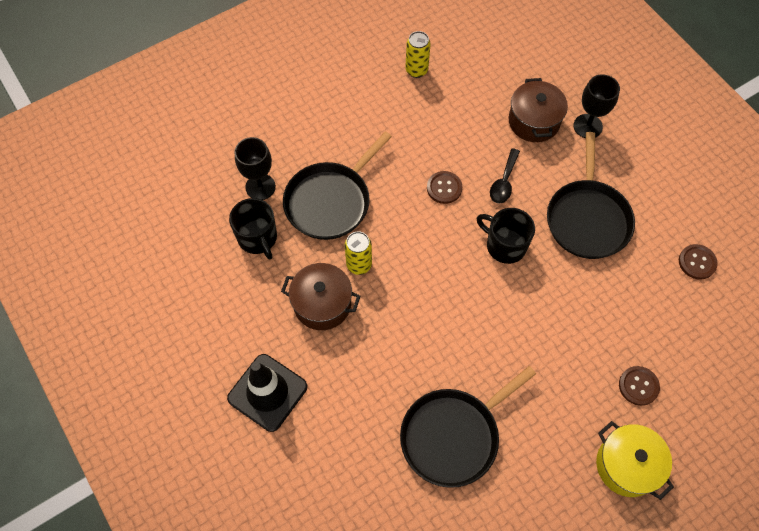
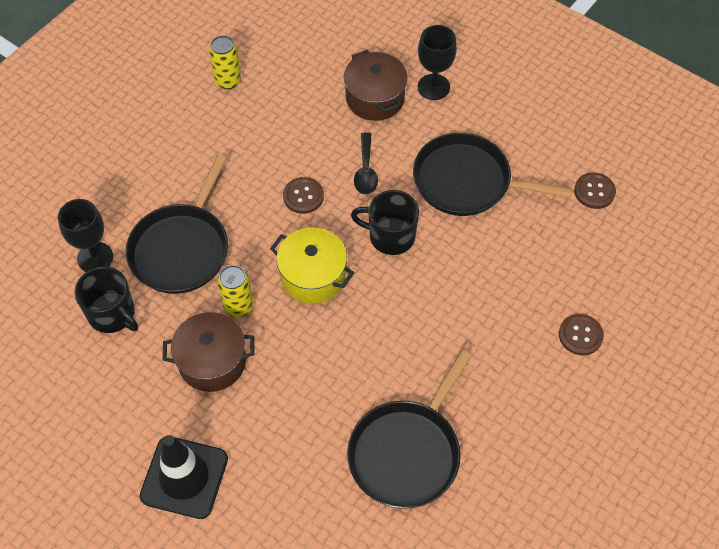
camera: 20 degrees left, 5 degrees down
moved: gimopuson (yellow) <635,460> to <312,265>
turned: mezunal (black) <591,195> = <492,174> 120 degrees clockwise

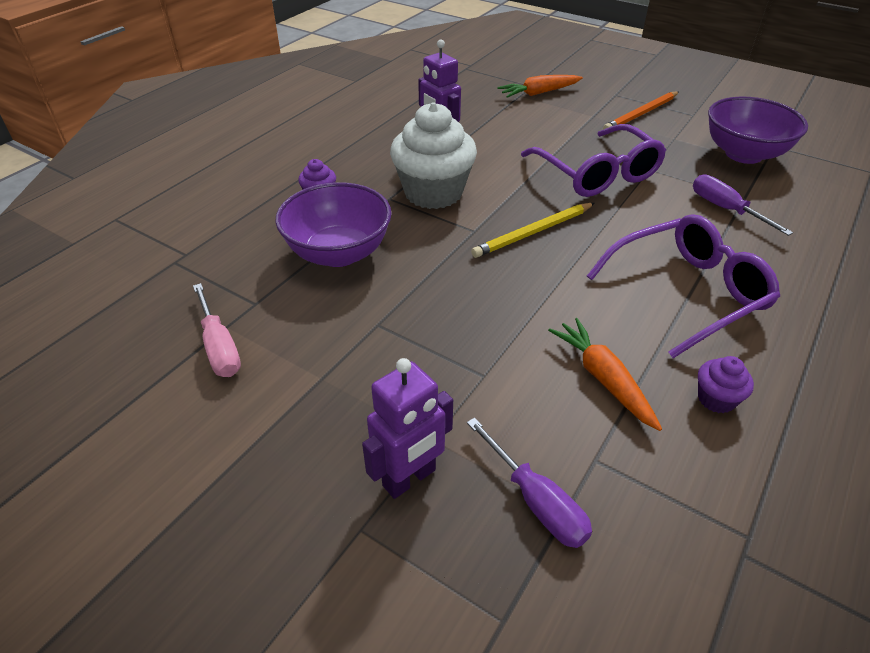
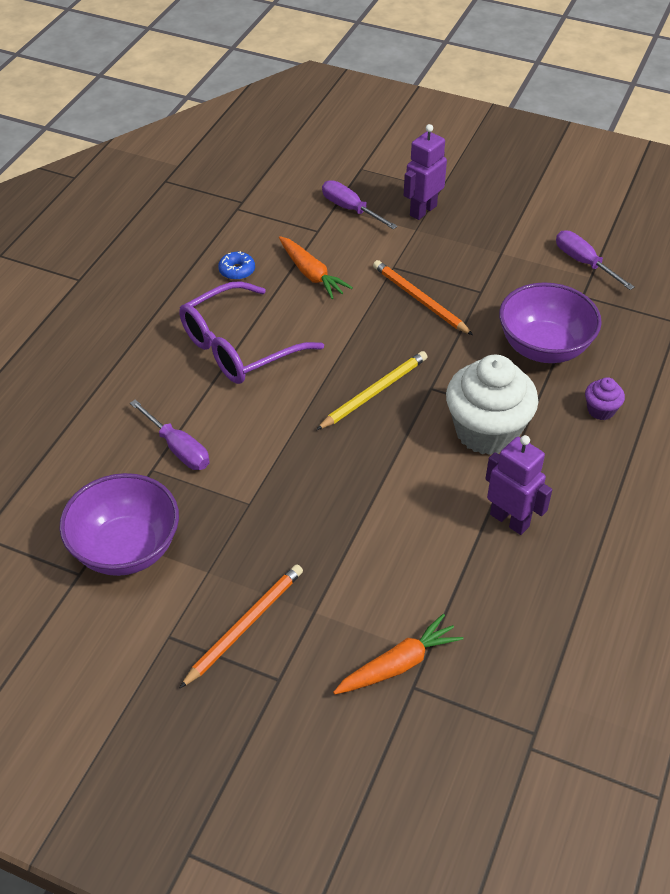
camera: 170 degrees right, 5 degrees up
removed: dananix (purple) <593,160>
added: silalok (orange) <423,297>
replaced: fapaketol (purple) <726,384> to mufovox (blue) <236,265>
recoloured: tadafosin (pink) <217,330> to tadafosin (purple) <595,260>

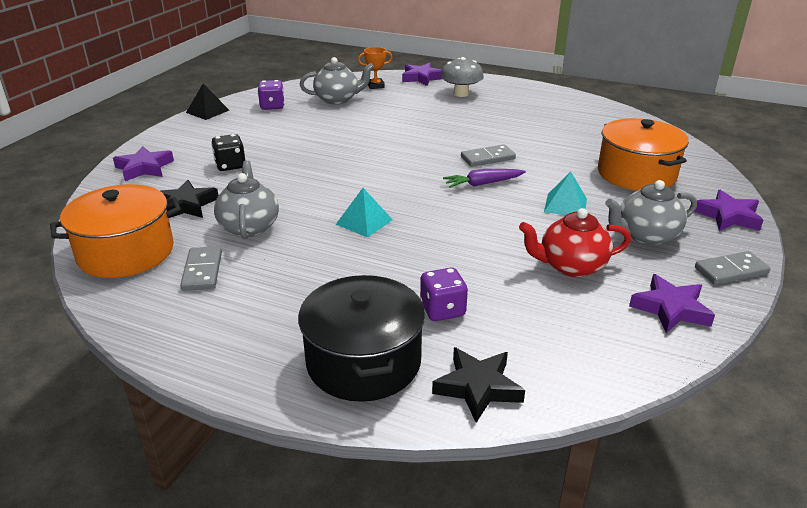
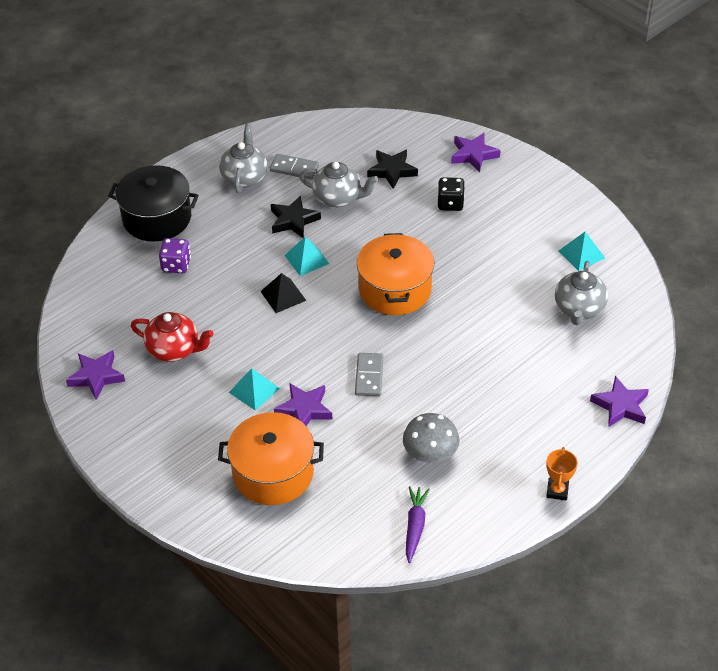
camera: 115 degrees right, 15 degrees up
removed: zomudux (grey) <733,268>
moved: gimopuson (orange) <115,231> to <395,274>; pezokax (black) <207,102> to <283,293>; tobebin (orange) <375,68> to <562,474>; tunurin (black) <478,385> to <296,216>; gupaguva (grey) <462,77> to <431,438>; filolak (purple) <484,178> to <418,524>; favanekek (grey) <651,212> to <243,158>; tunurin (purple) <728,210> to <303,404>
replaced: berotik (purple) <271,95> to pezokax (turquoise) <582,251>
turned: favanekek (red) <575,242> = <172,337> 90 degrees clockwise

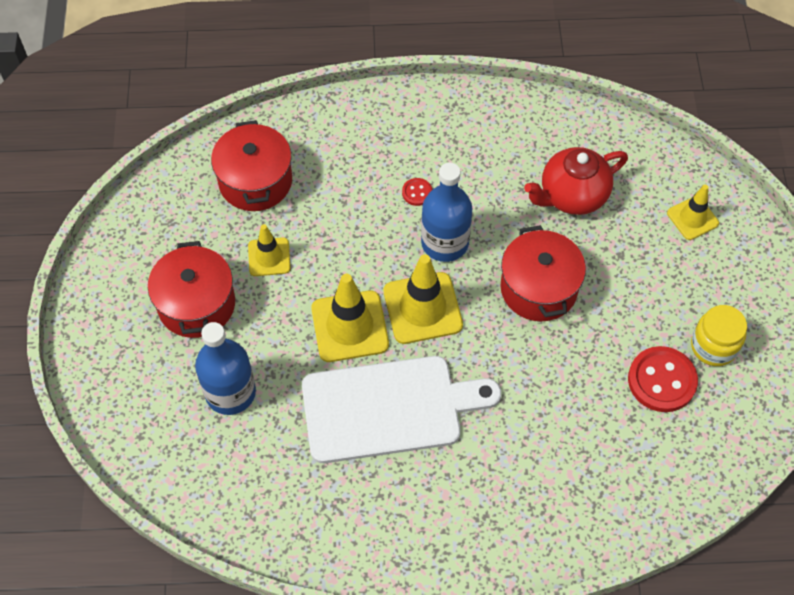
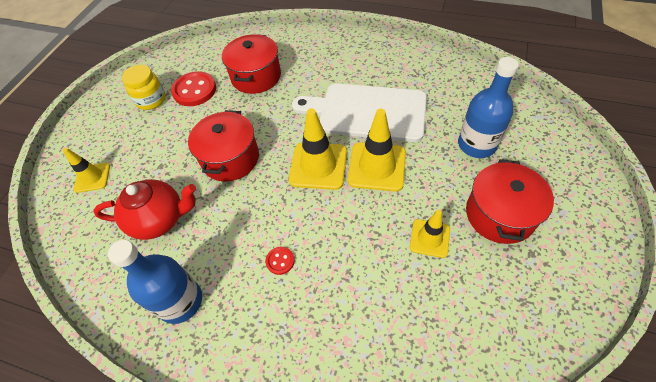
camera: 155 degrees left, 5 degrees down
moved: gimopuson (red) <251,165> to <251,64>; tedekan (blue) <446,212> to <155,282>

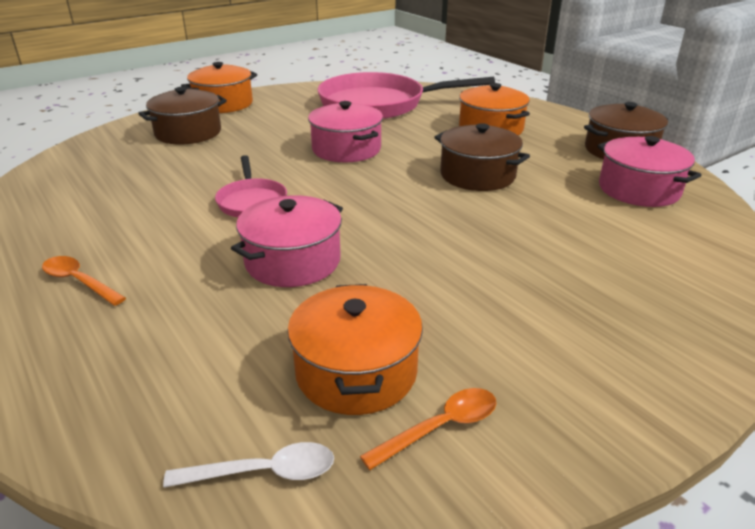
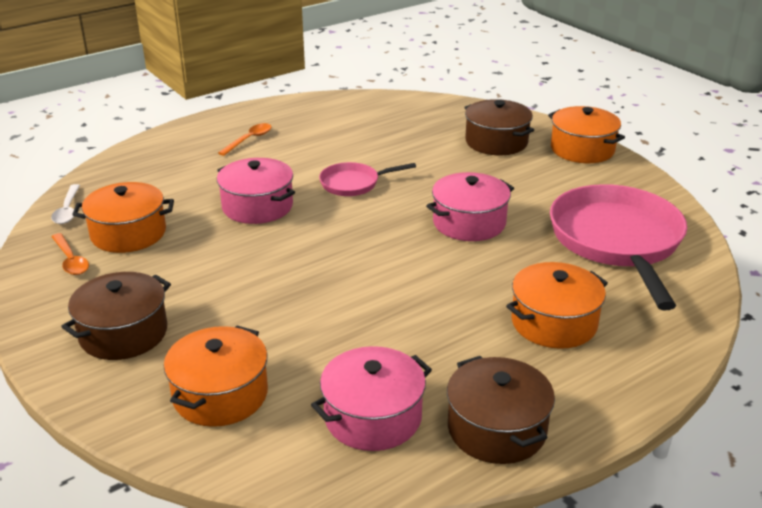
camera: 90 degrees right, 0 degrees up
added: gimopuson (orange) <216,376>
moved: gimopuson (brown) <482,157> to <116,316>

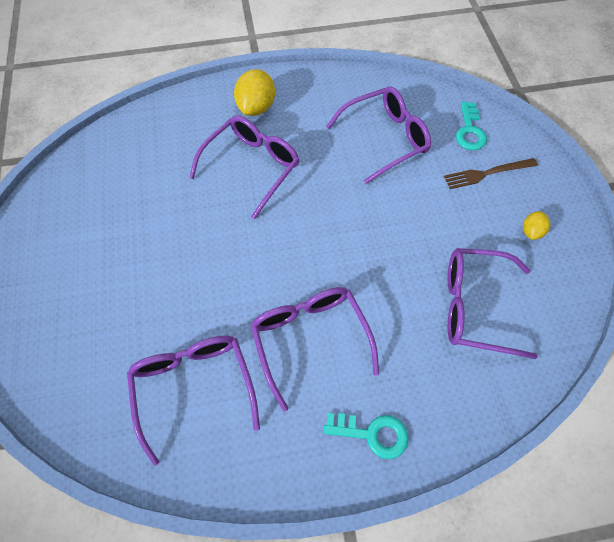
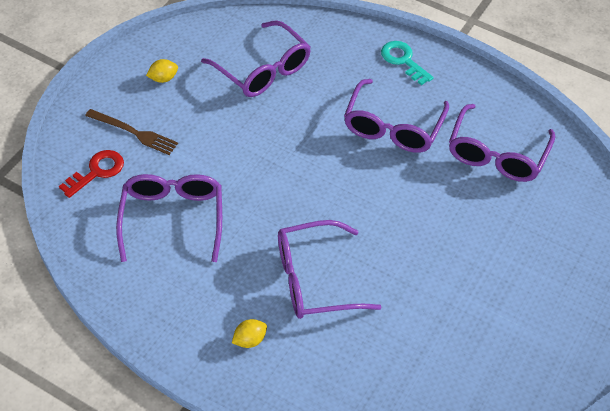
camera: 140 degrees left, 10 degrees down
recoloured: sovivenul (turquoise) <471,126> to sovivenul (red) <91,174>
turned: dananix (purple) <378,135> = <169,218> 75 degrees clockwise
resized: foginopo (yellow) <254,92> = <249,333> x0.54

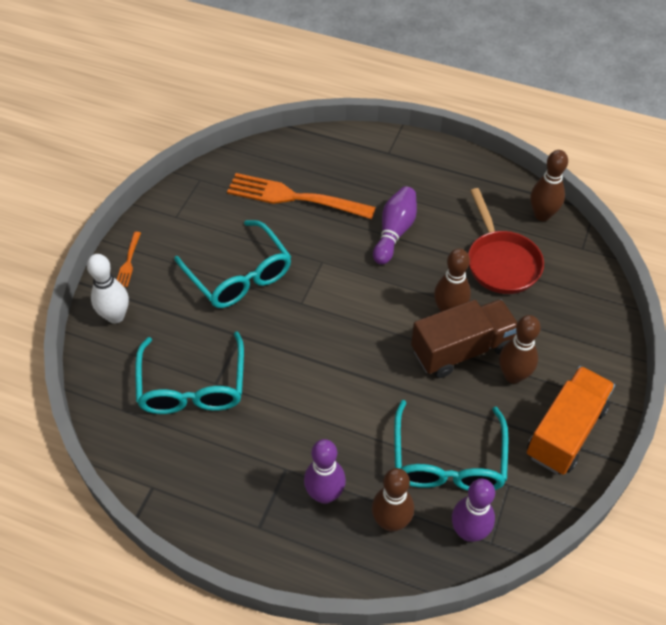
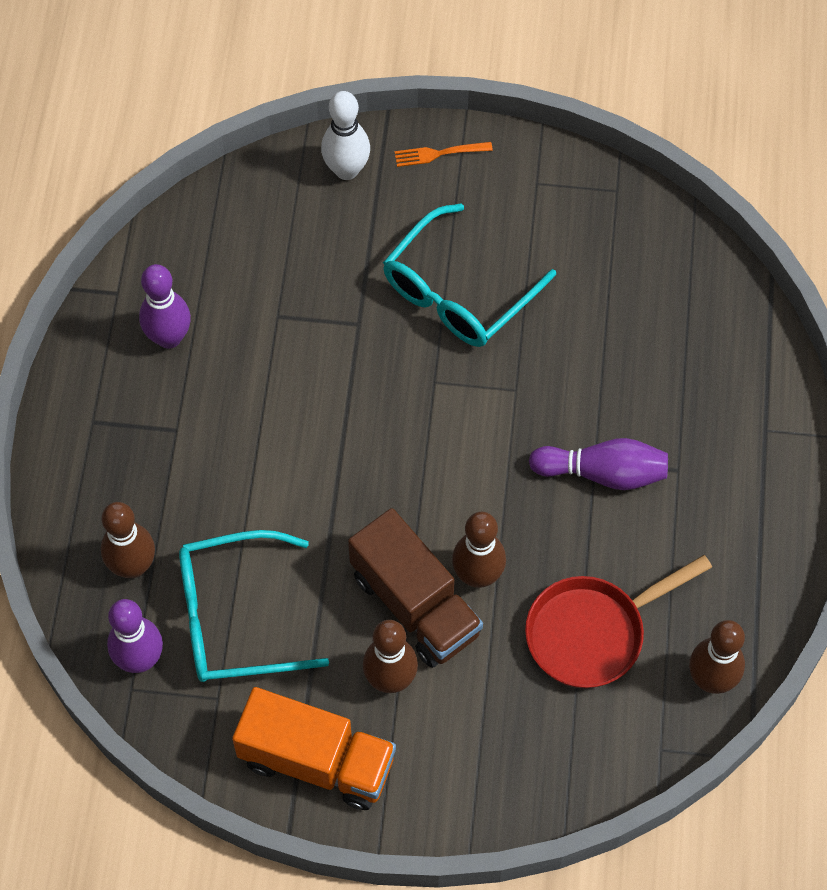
camera: 75 degrees right, 10 degrees up
removed: dananix (turquoise) <189,372>; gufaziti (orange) <301,196>
moved: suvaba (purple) <325,471> to <165,306>

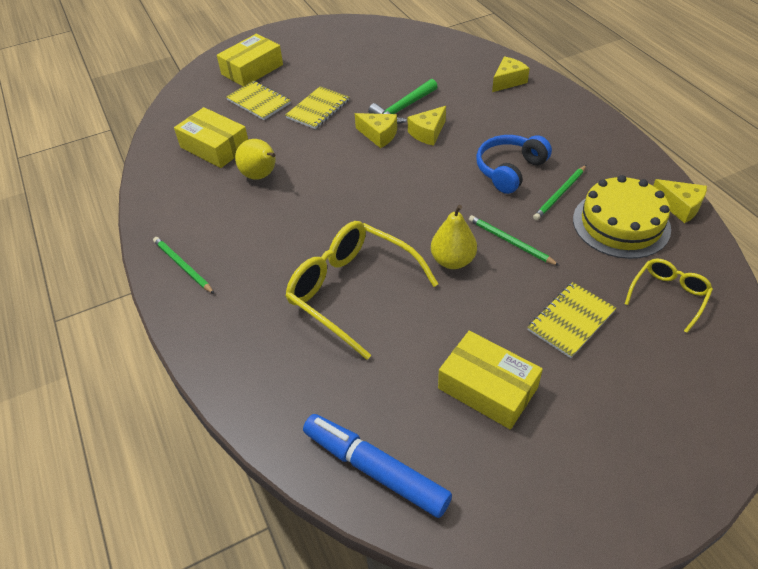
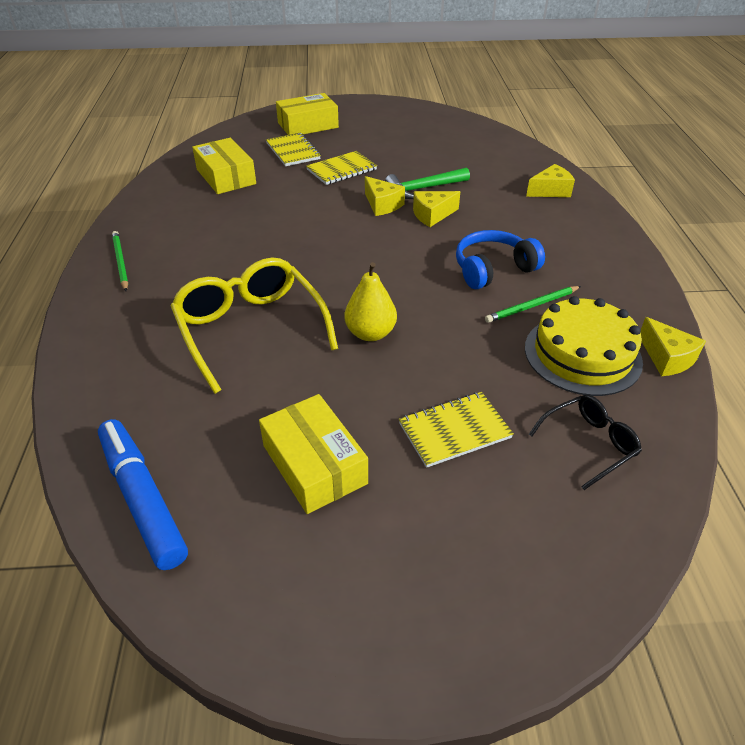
camera: 20 degrees right, 5 degrees down
removed: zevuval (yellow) <255,159>; silalok (green) <514,240>
recoloured: dananix (yellow) <669,295> to dananix (black) <585,442>

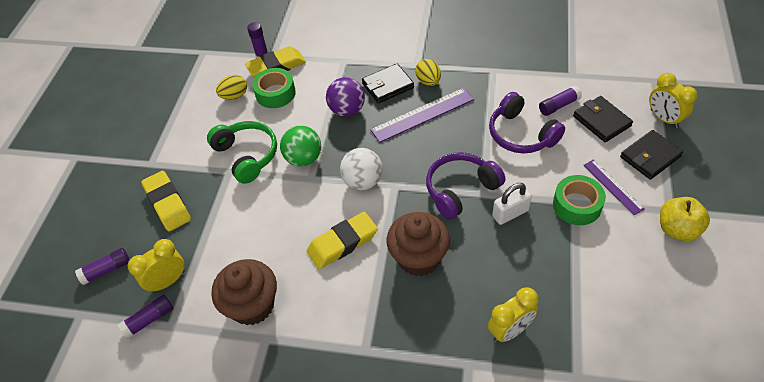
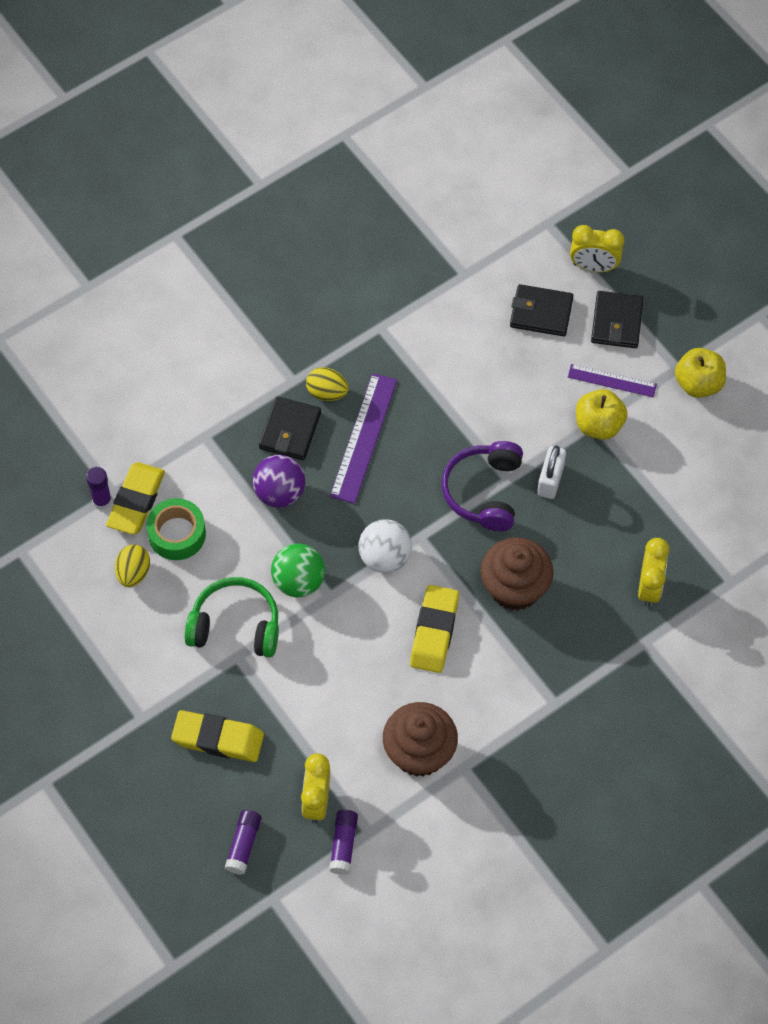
camera: 50 degrees left, 10 degrees up
removed: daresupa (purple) <527,122>; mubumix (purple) <560,101>
replaced: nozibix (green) <579,200> to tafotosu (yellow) <601,414>

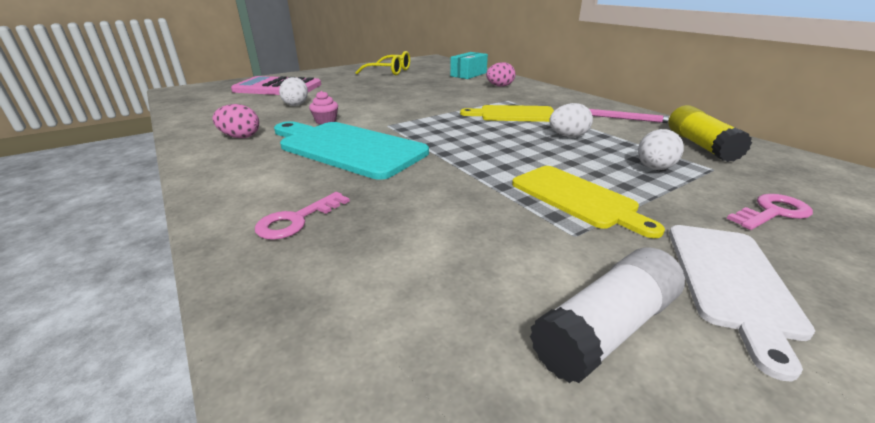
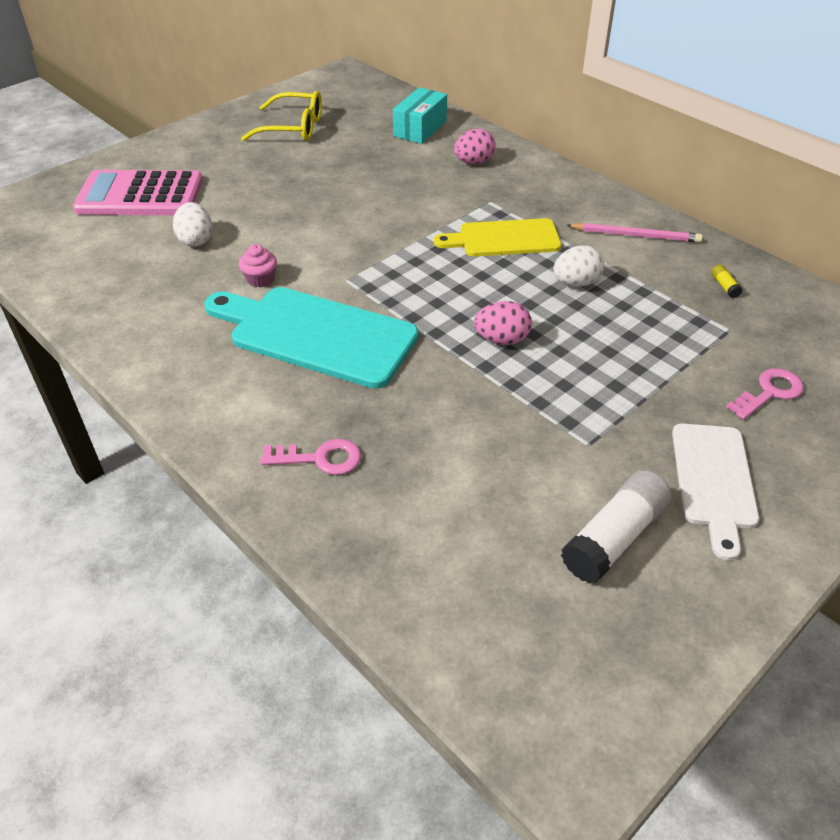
camera: 10 degrees left, 15 degrees up
removed: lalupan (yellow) <588,202>; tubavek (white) <661,149>
moved: tubavek (pink) <236,121> to <503,323>
turned: sovivenul (pink) <302,216> = <310,457> 120 degrees counterclockwise
resized: mubumix (yellow) <710,133> = <727,281> x0.41

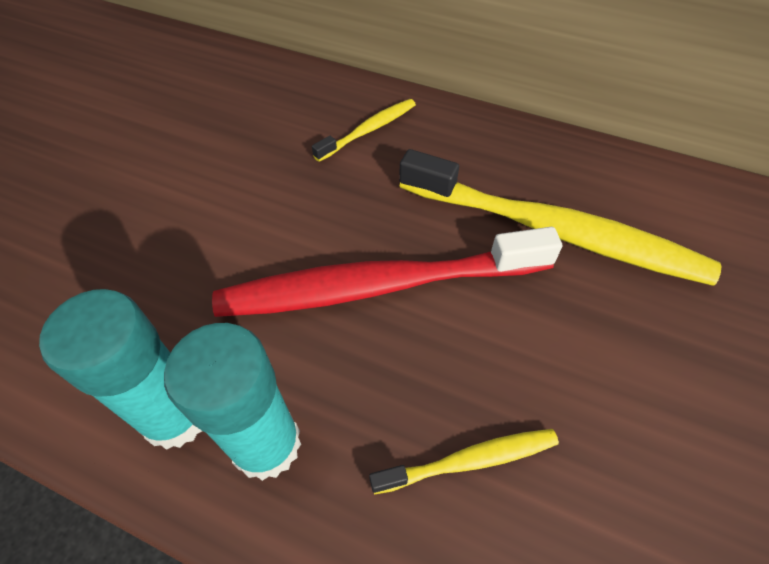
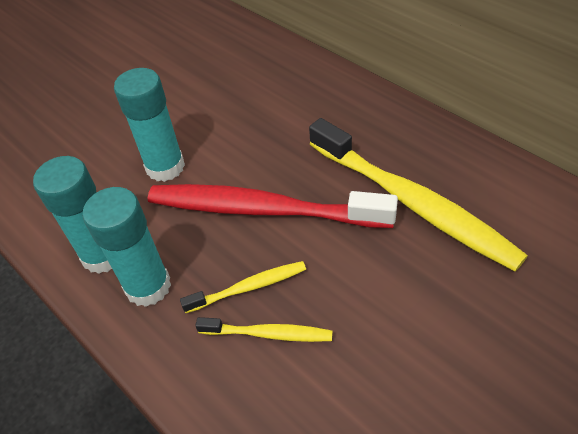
camera: 25 degrees right, 5 degrees down
added: mubumix (turquoise) <149,125>
moved: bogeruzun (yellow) <364,130> to <243,287>

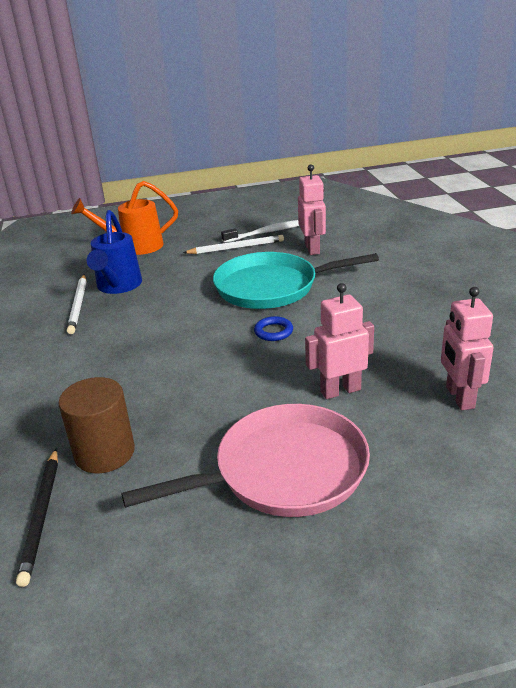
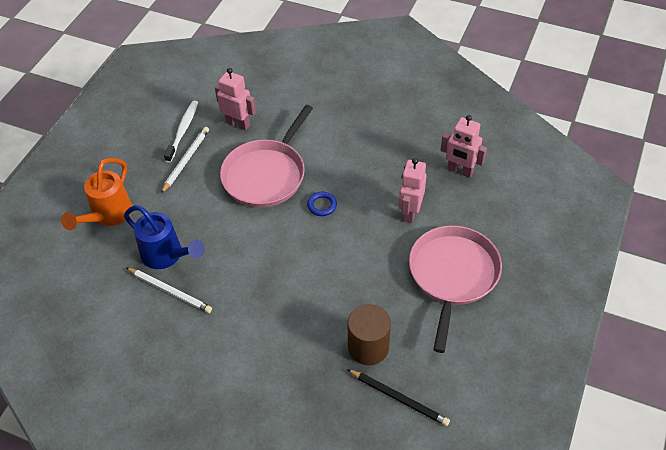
camera: 55 degrees left, 20 degrees up
recoloured: mezunal (turquoise) <296,280> to mezunal (pink) <266,156>

